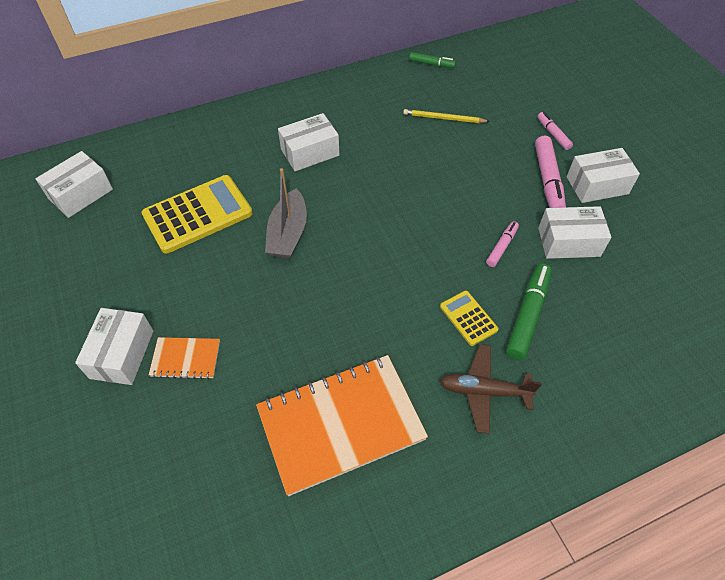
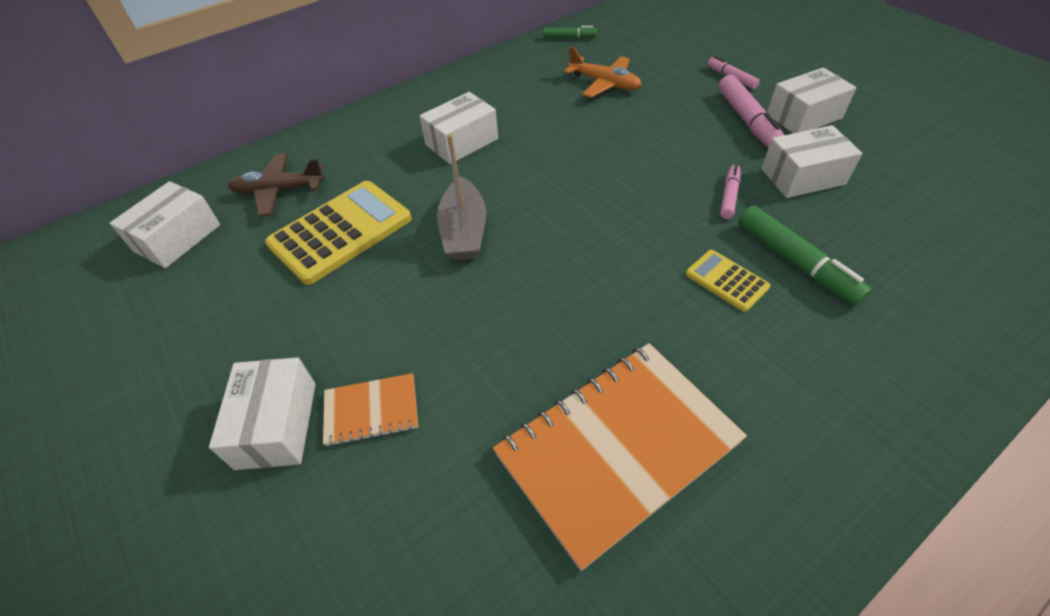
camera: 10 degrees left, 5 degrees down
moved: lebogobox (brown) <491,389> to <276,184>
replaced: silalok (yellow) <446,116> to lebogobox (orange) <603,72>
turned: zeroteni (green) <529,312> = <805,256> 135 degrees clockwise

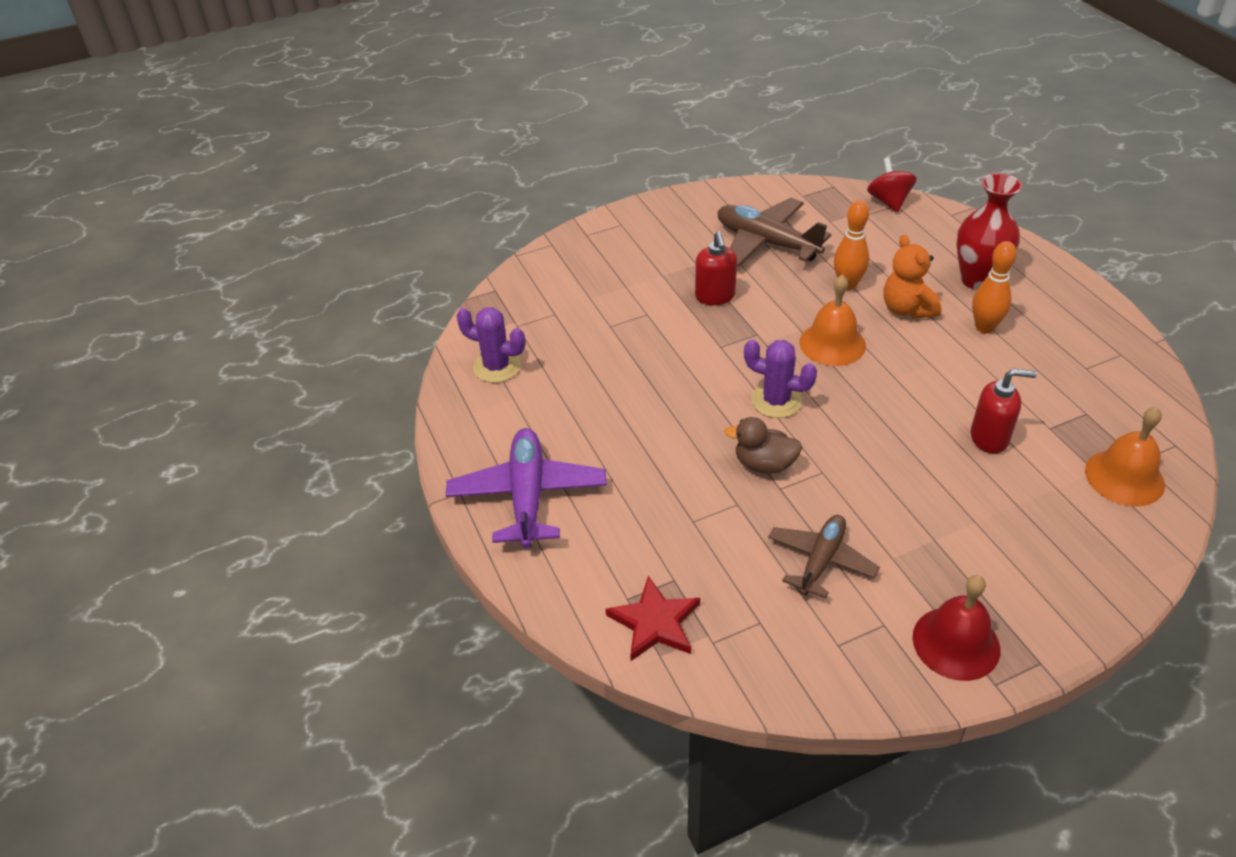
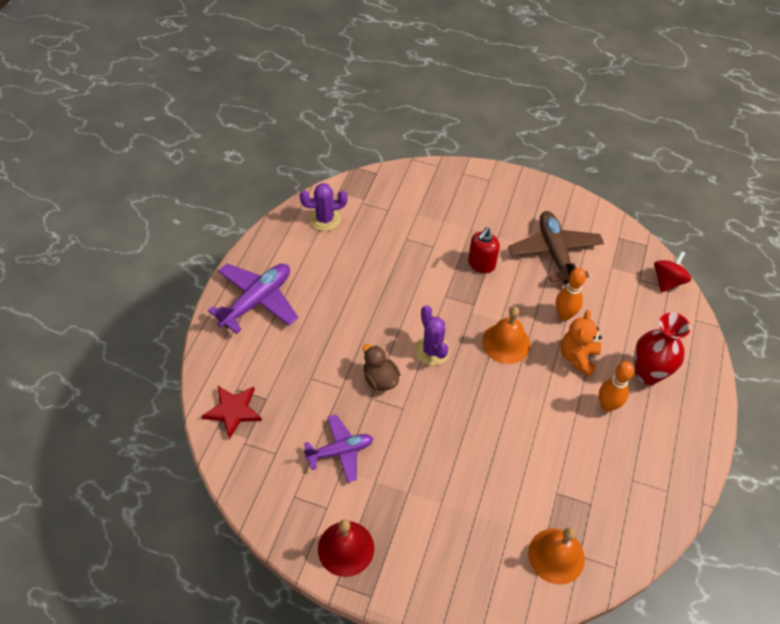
camera: 40 degrees right, 10 degrees up
removed: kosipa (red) <1004,411>
recoloured: lebogobox (brown) <824,556> to lebogobox (purple) <338,448>
turned: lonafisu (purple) <490,345> = <323,207> 75 degrees counterclockwise

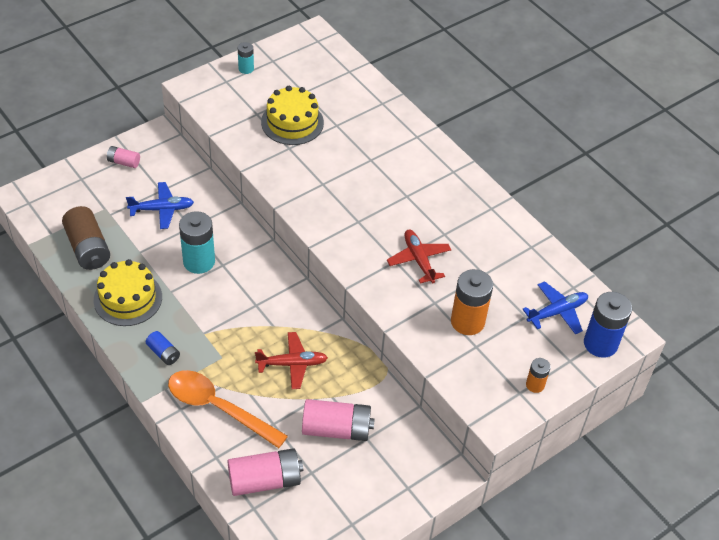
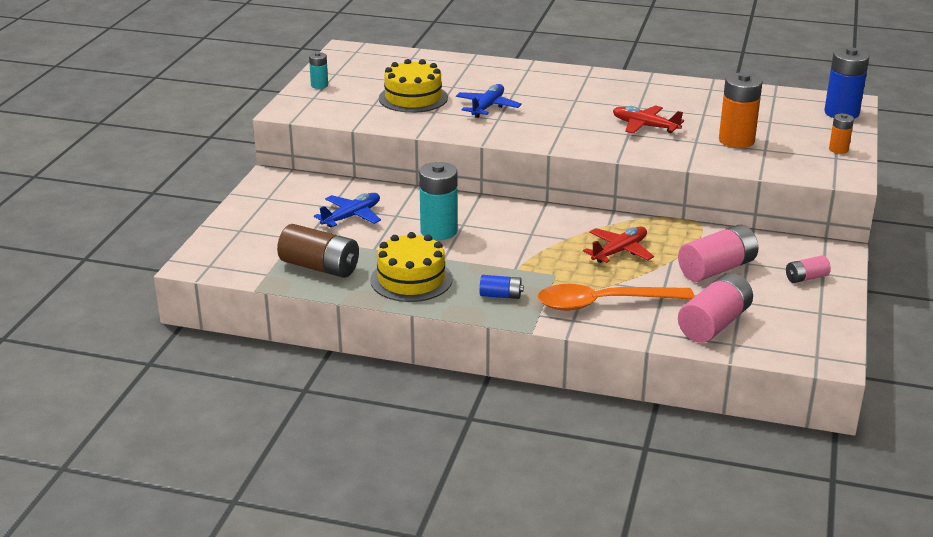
camera: 35 degrees left, 20 degrees down
moved: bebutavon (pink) <123,157> to <808,269>; lebogobox (blue) <555,307> to <489,101>

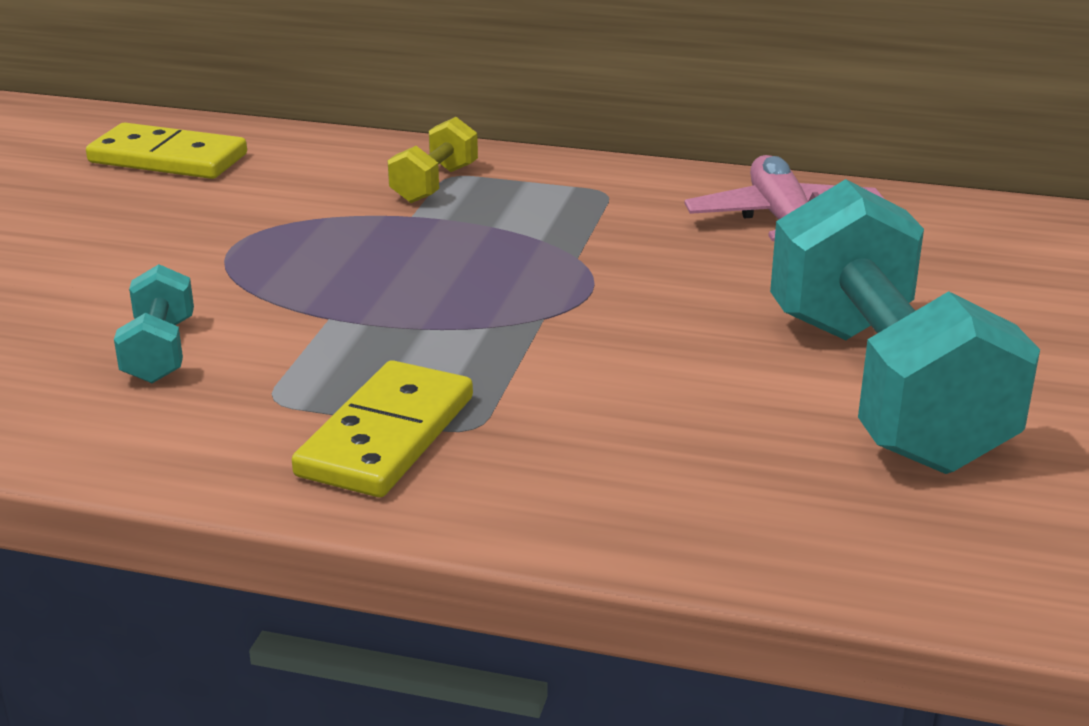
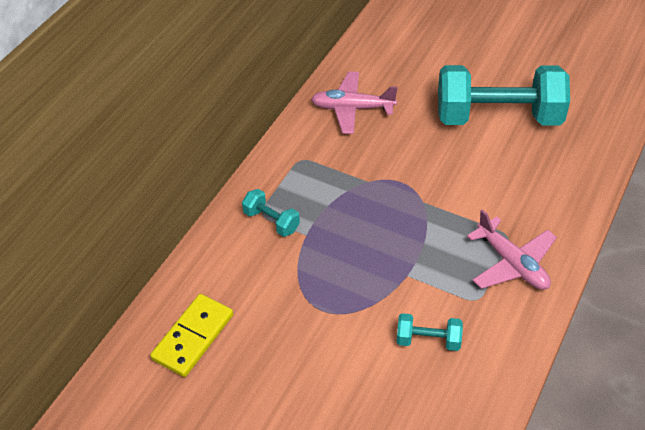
camera: 75 degrees left, 20 degrees up
replaced: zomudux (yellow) <382,428> to lebogobox (pink) <512,249>
recoloured: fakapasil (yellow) <433,160> to fakapasil (turquoise) <271,213>

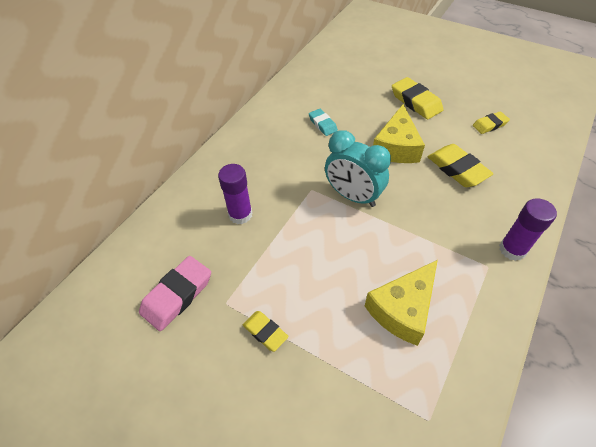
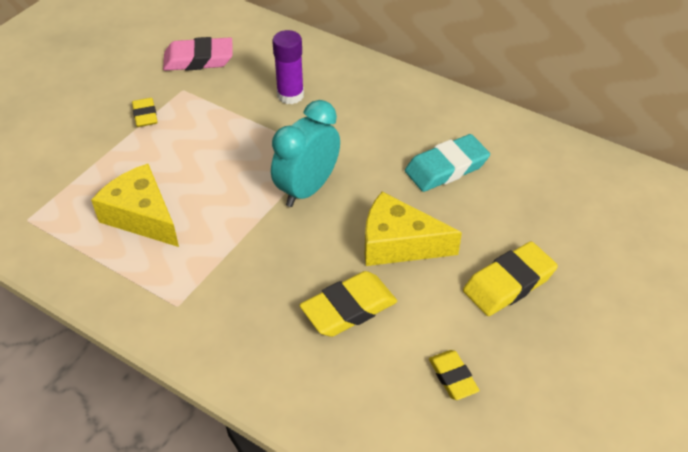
camera: 90 degrees right, 5 degrees down
removed: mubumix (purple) <528,229>
turned: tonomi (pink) <175,293> = <198,54> 45 degrees counterclockwise; tonomi (yellow) <266,331> = <145,112> 60 degrees counterclockwise
resized: tonomi (turquoise) <323,122> = <447,163> x1.68

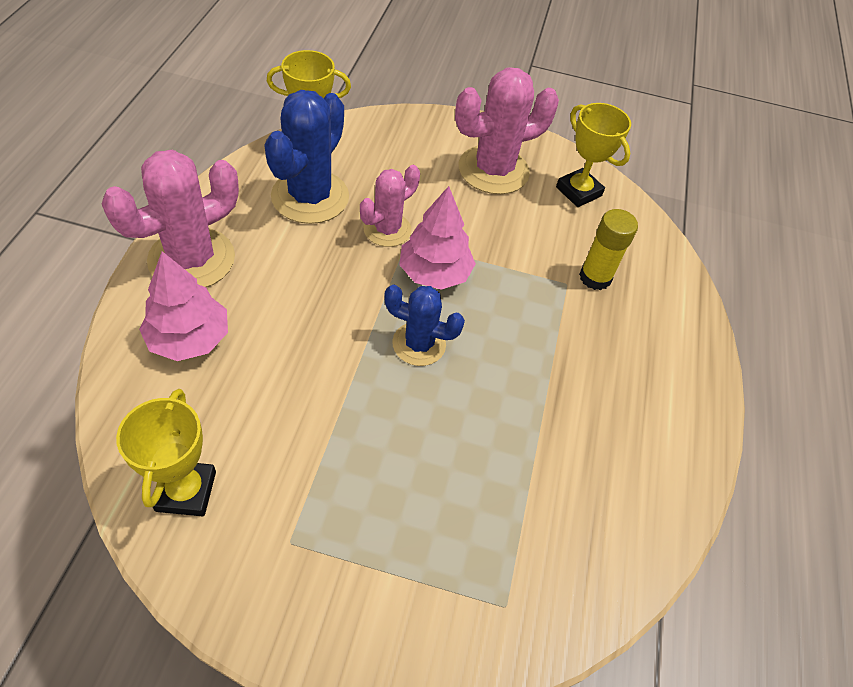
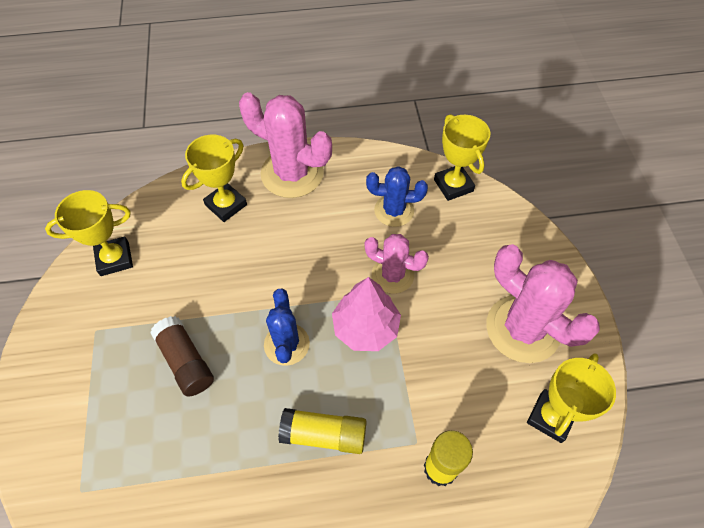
camera: 75 degrees right, 5 degrees up
added: mubumix (brown) <182,356>; mubumix (yellow) <322,431>
replaced: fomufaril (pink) <183,306> to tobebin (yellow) <214,178>
resized: lonafisu (blue) <306,157> = <397,196> x0.61

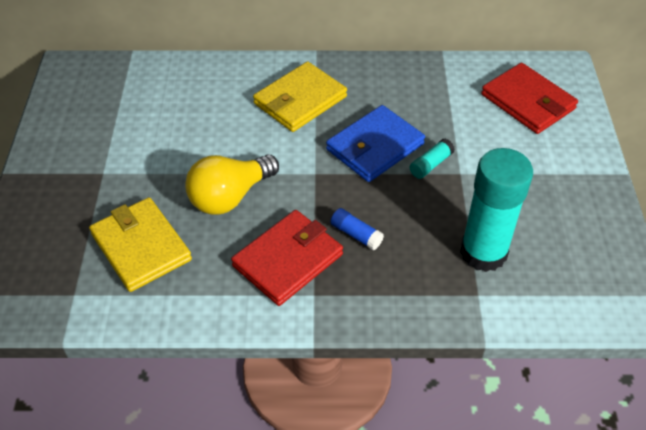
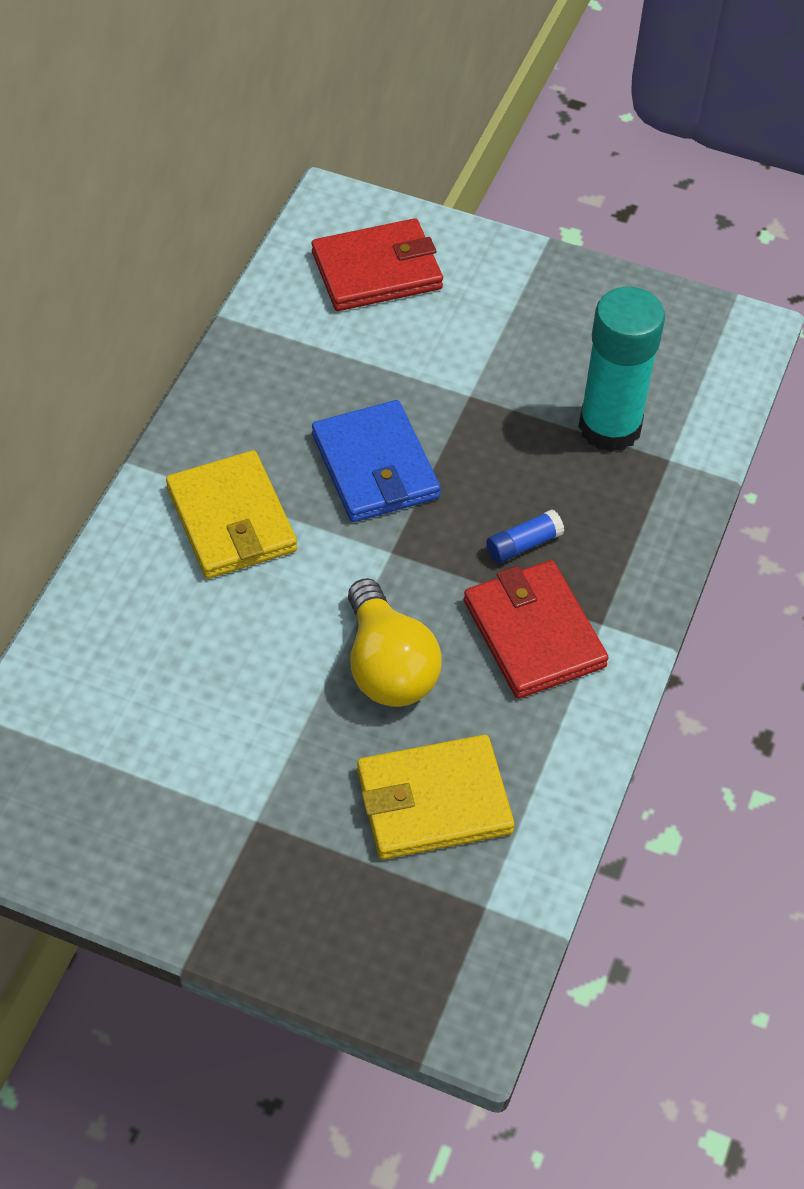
camera: 70 degrees left, 5 degrees up
removed: mubumix (turquoise) <432,159>

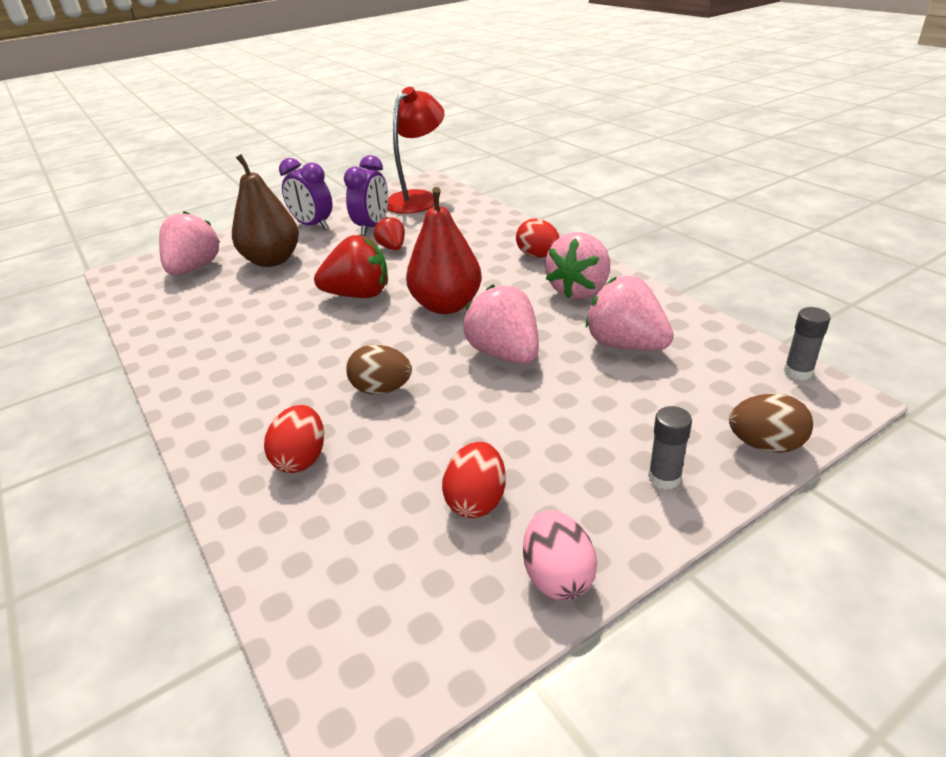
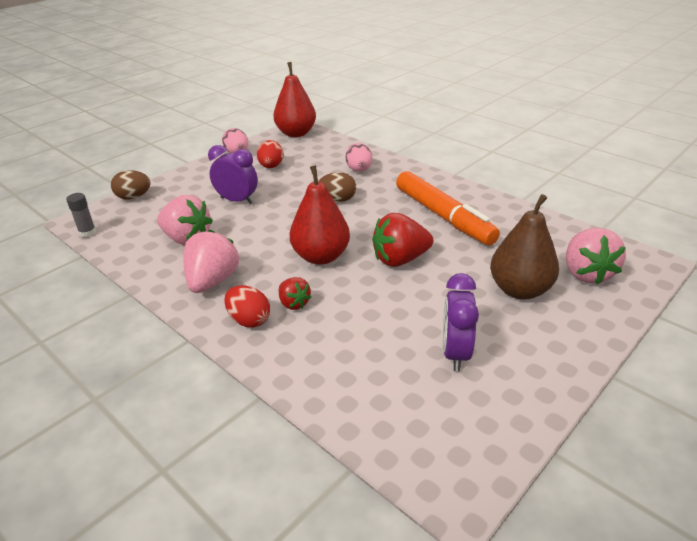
camera: 165 degrees right, 0 degrees up
removed: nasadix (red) <415,150>; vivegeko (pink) <501,324>; mubumix (grey) <670,447>
added: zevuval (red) <294,99>; zeroteni (orange) <448,208>
moved: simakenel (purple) <305,194> to <233,174>; vivegeko (red) <389,233> to <294,293>
recoloured: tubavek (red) <294,439> to tubavek (pink) <358,157>

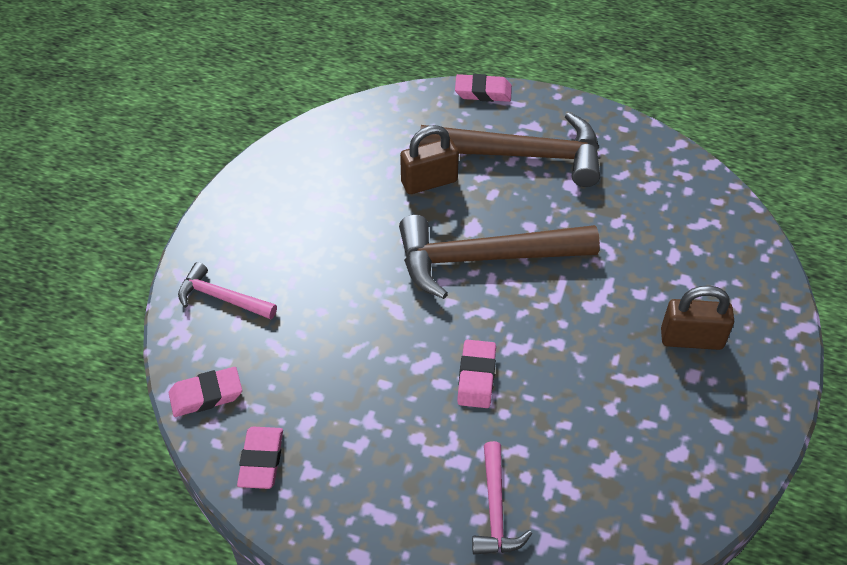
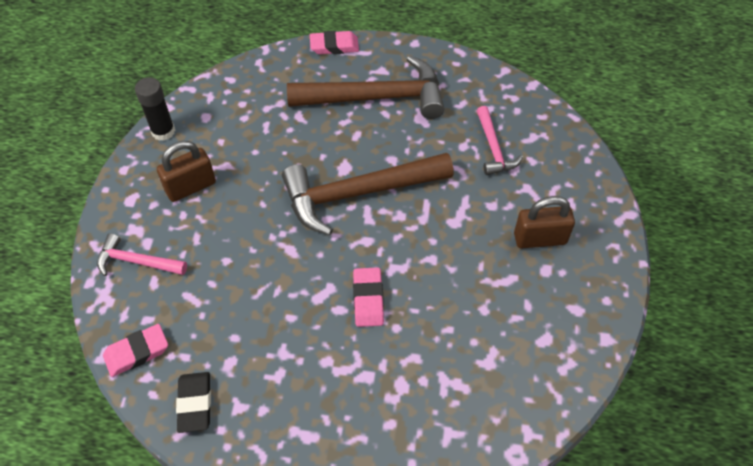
camera: 10 degrees left, 5 degrees up
added: mubumix (black) <155,109>
moved: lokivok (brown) <429,159> to <186,171>; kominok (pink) <502,498> to <500,140>
recoloured: tonomi (pink) <260,458> to tonomi (black) <193,402>

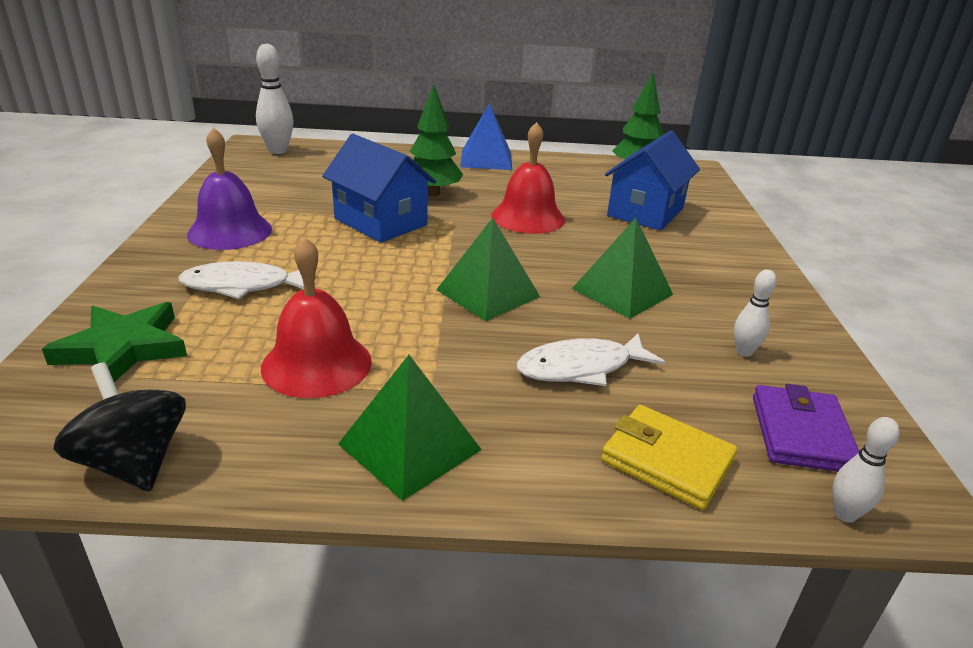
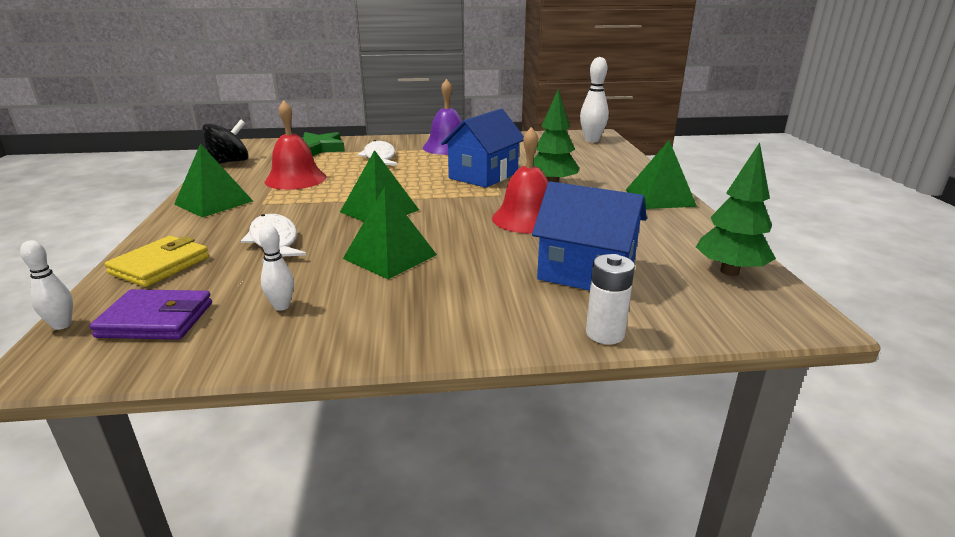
camera: 85 degrees right, 5 degrees down
added: bebutavon (white) <610,299>
recoloured: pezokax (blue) <486,136> to pezokax (green) <661,174>

